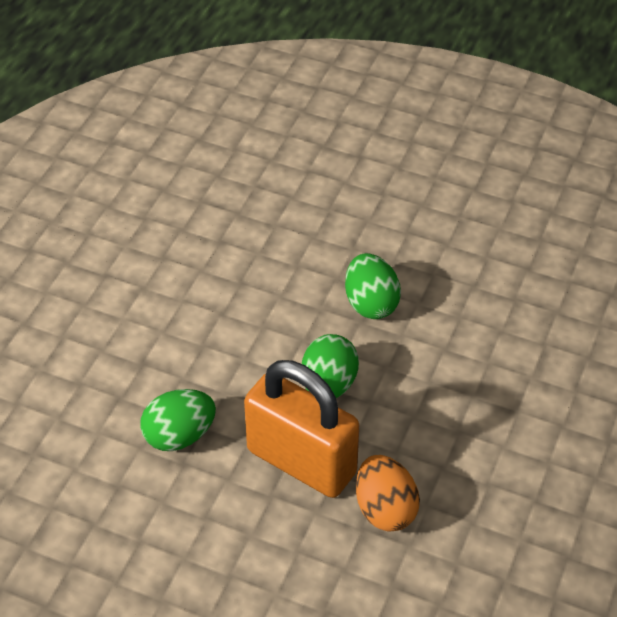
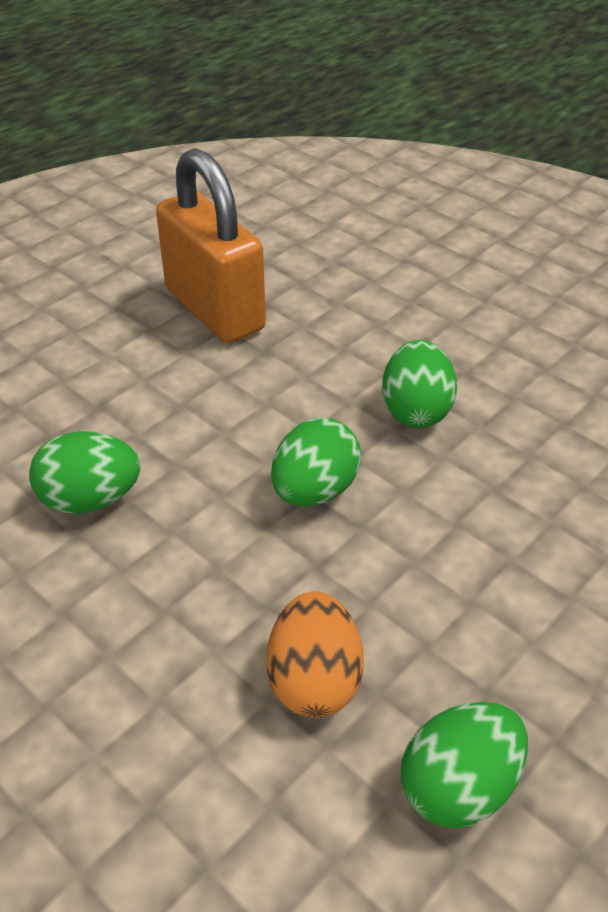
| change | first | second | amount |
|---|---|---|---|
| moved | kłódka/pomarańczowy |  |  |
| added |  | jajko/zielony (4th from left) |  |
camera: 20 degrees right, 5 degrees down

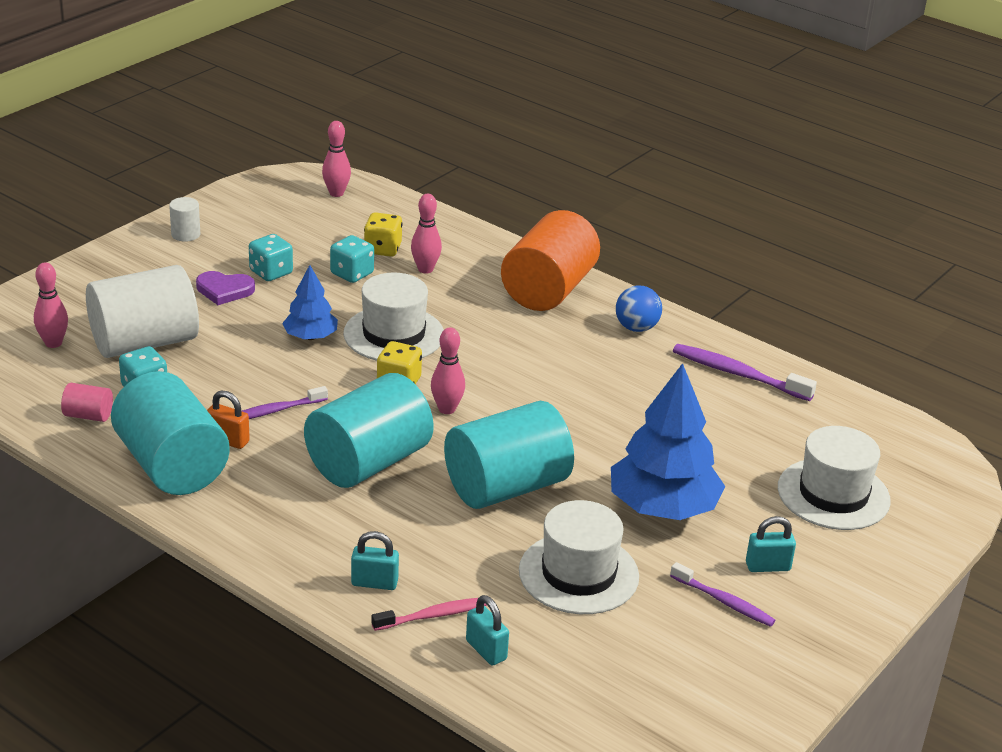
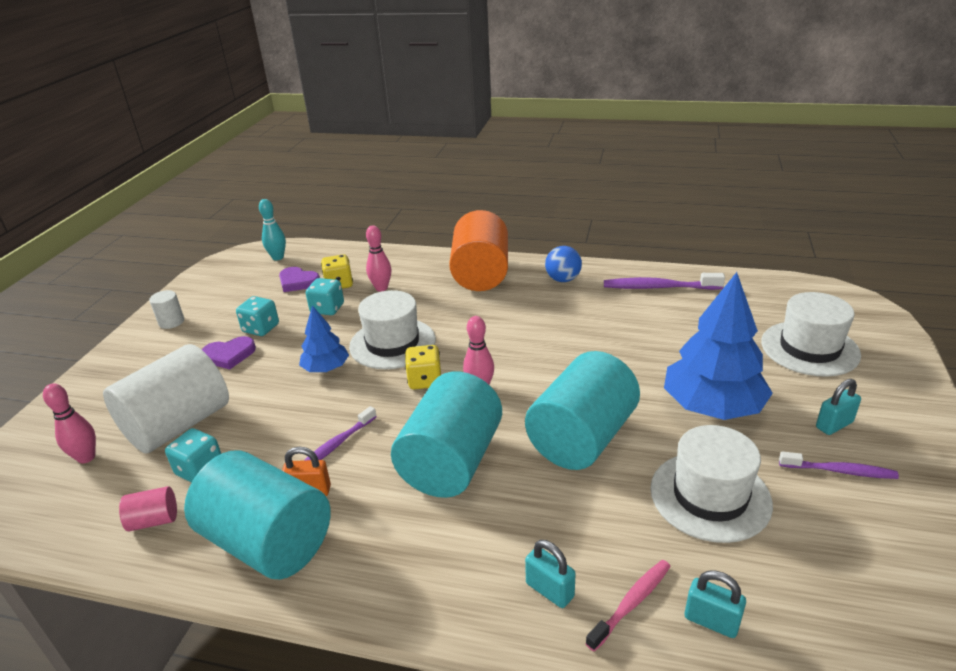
| change | first | second | amount |
|---|---|---|---|
| recoloured | kręgiel/różowy (2nd from left) | kręgiel/turkusowy |  |
| turned | kłódka/turkusowy (1st from left) |  | 60 degrees clockwise |
| added |  | serce/fioletowy (2nd from left) |  |
camera: 20 degrees left, 0 degrees up

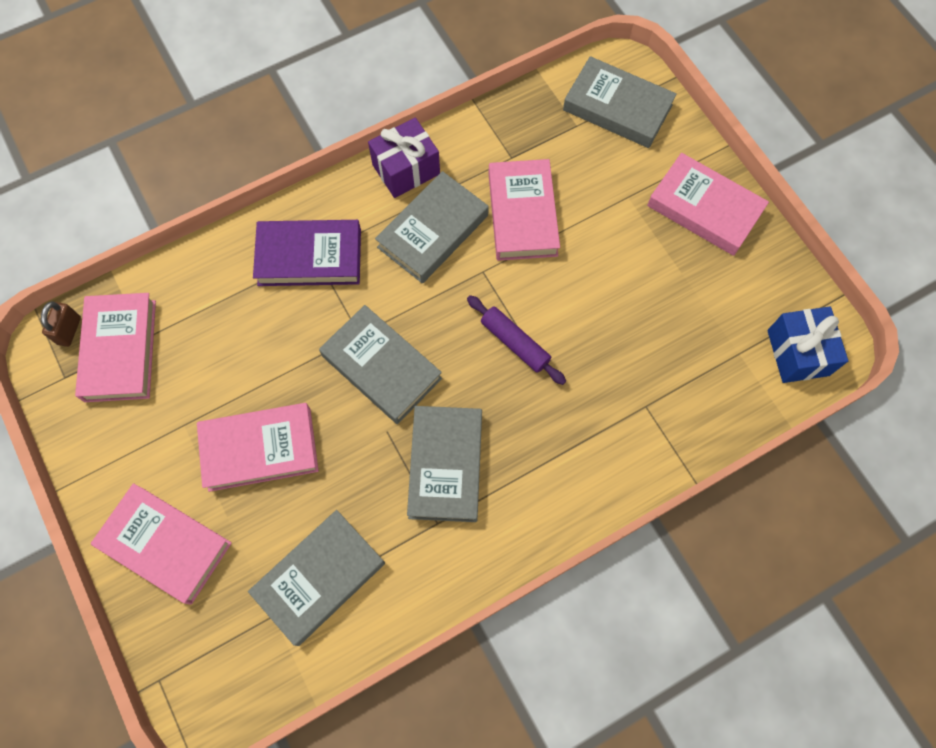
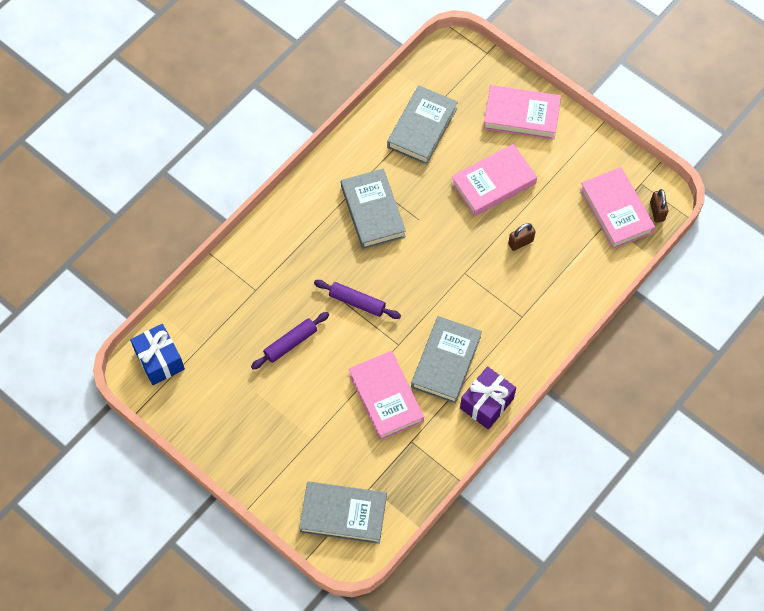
| change | first | second | amount |
|---|---|---|---|
| removed | książka/fioletowy |  |  |
| removed | książka/szary (2nd from left) |  |  |
| removed | książka/różowy (5th from left) |  |  |
| added |  | wałek do ciasta/fioletowy (1st from left) |  |
| added |  | kłódka/brązowy (1st from left) |  |
camera: 160 degrees right, 5 degrees down

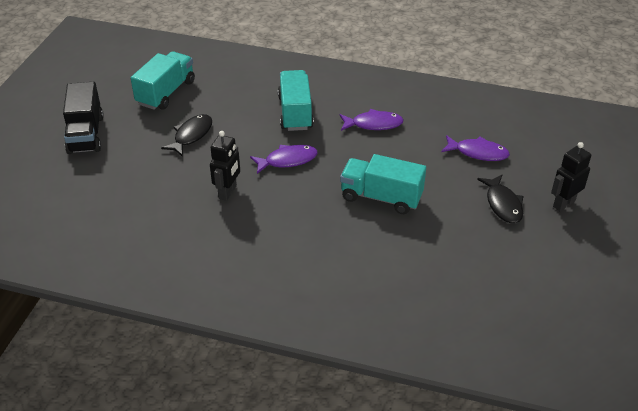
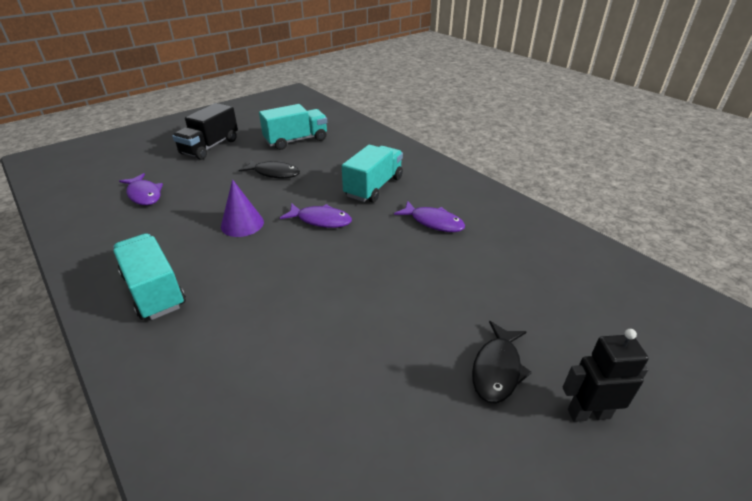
| change | first | second | amount |
|---|---|---|---|
| turned | ryba/czarny (1st from left) |  | 45 degrees clockwise |
| replaced | robot/czarny (1st from left) | stożek/fioletowy |  |
| moved | ciężarówka/turkusowy (3rd from left in the first image) | ciężarówka/turkusowy (1st from left) |  |
| moved | ryba/fioletowy (3rd from left in the first image) | ryba/fioletowy (1st from left) |  |
camera: 35 degrees right, 5 degrees down

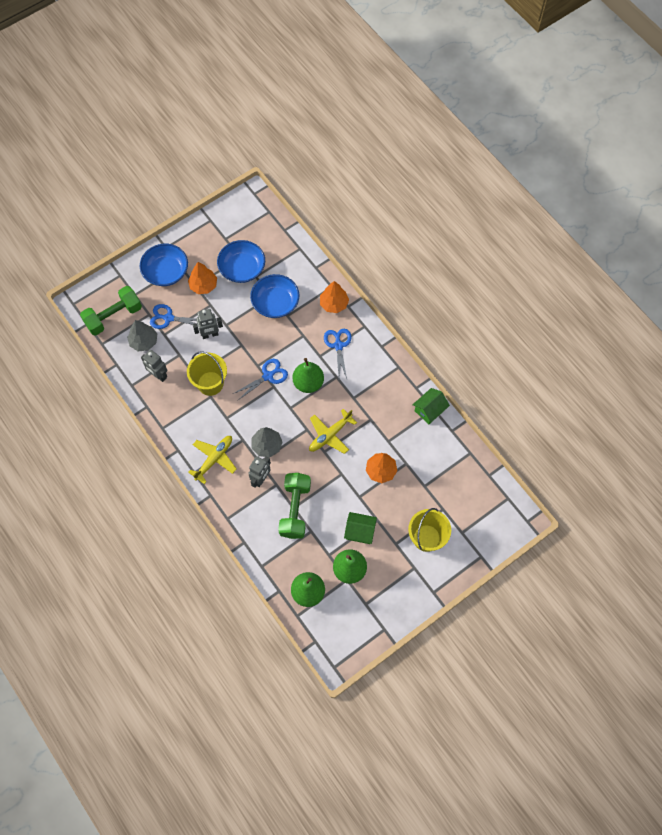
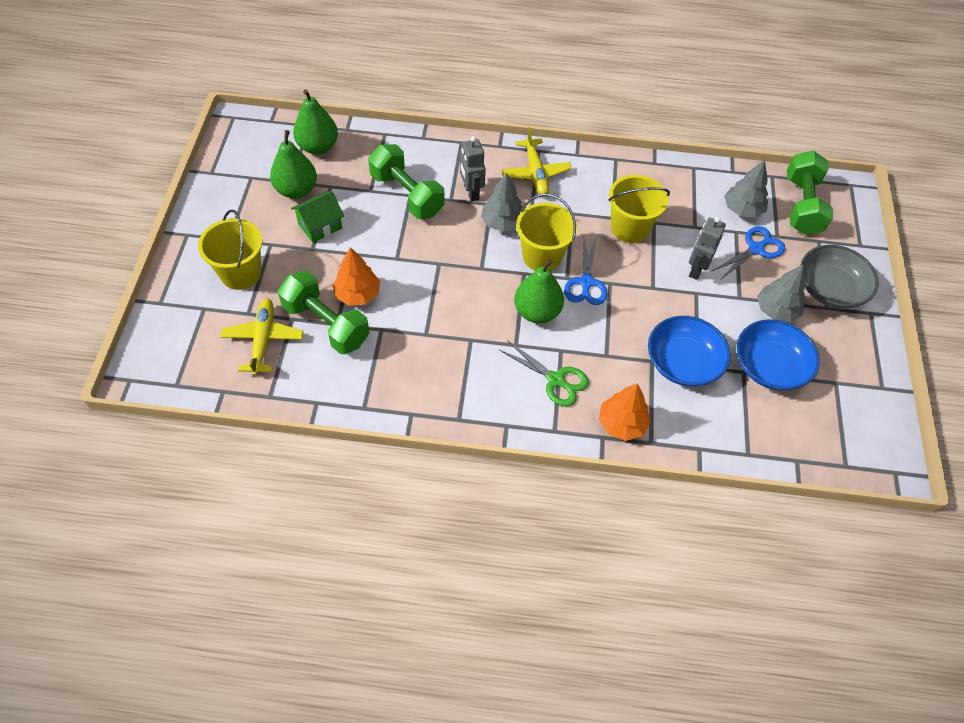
| change | first | second | amount |
|---|---|---|---|
| recoloured | miska/niebieski (1st from left) | miska/szary |  |
| removed | robot/szary (1st from left) |  |  |
| recoloured | drzewko/pomarańczowy (1st from left) | drzewko/szary (3rd from left) |  |
| moved | samolot/żółty (2nd from left in the first image) | samolot/żółty (1st from left) |  |
| recoloured | nożyczki/niebieski (3rd from left) | nożyczki/zielony |  |
| removed | domek/zielony (2nd from left) |  |  |
| added |  | hantel/zielony (1st from left) |  |
| added |  | wiadro/żółty (2nd from left) |  |
camera: 130 degrees right, 10 degrees down

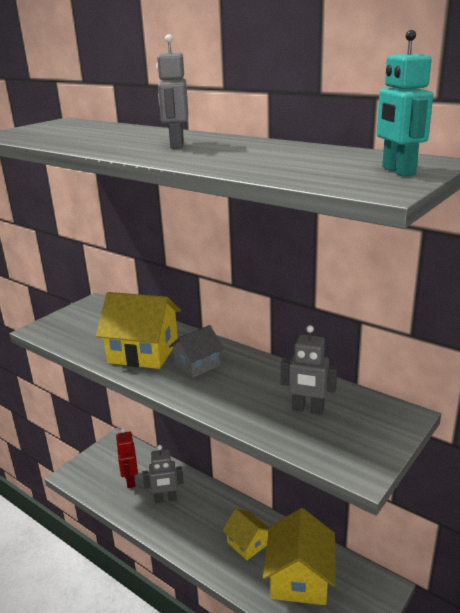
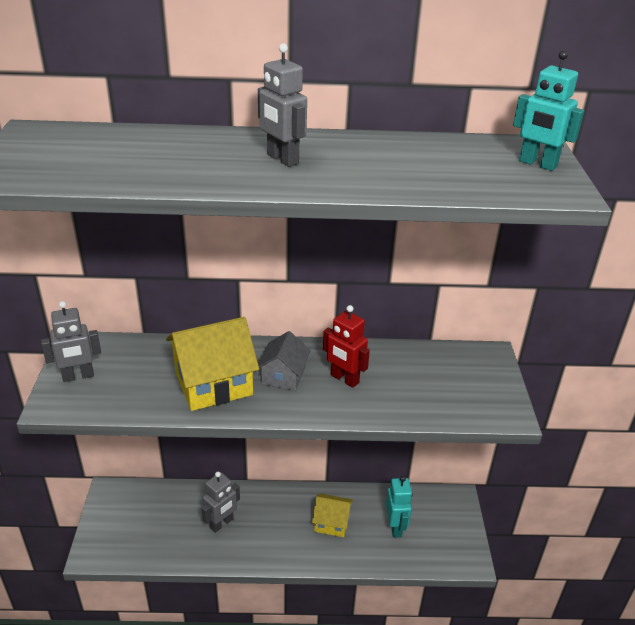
| change | first | second | amount |
|---|---|---|---|
| moved | robot/czerwony |  |  |
| replaced | domek/żółty (3rd from left) | robot/turkusowy (1st from left) |  |
| moved | robot/szary (3rd from left in the first image) | robot/szary (1st from left) |  |
camera: 40 degrees left, 10 degrees up

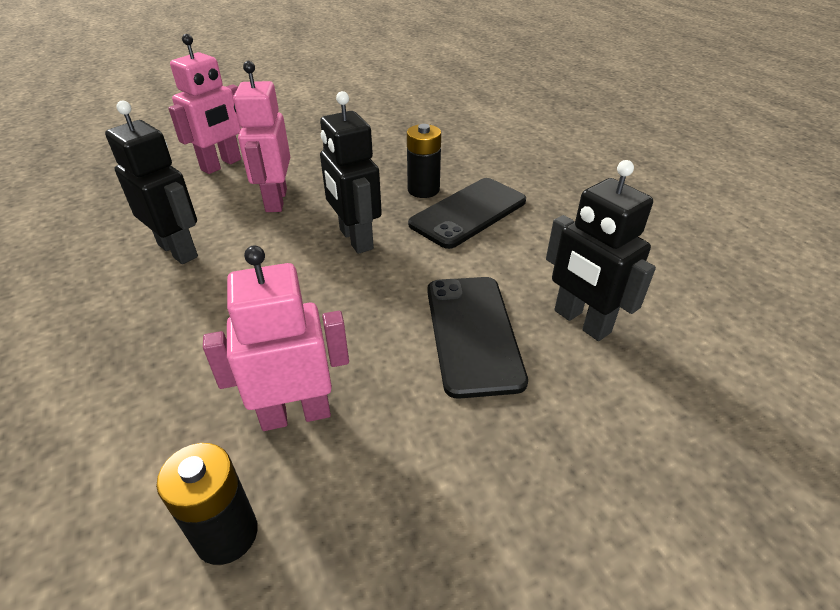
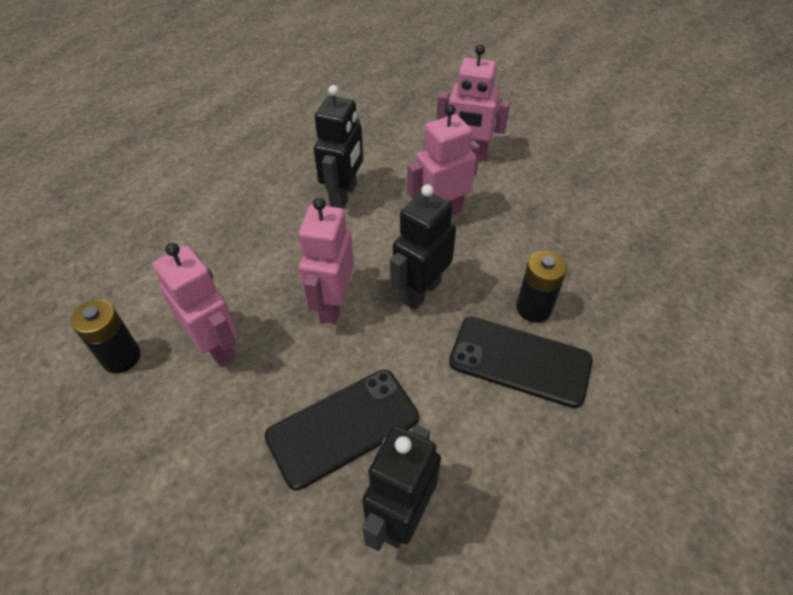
| change | first | second | amount |
|---|---|---|---|
| added |  | robot/różowy (2nd from left) |  |
camera: 65 degrees right, 10 degrees up

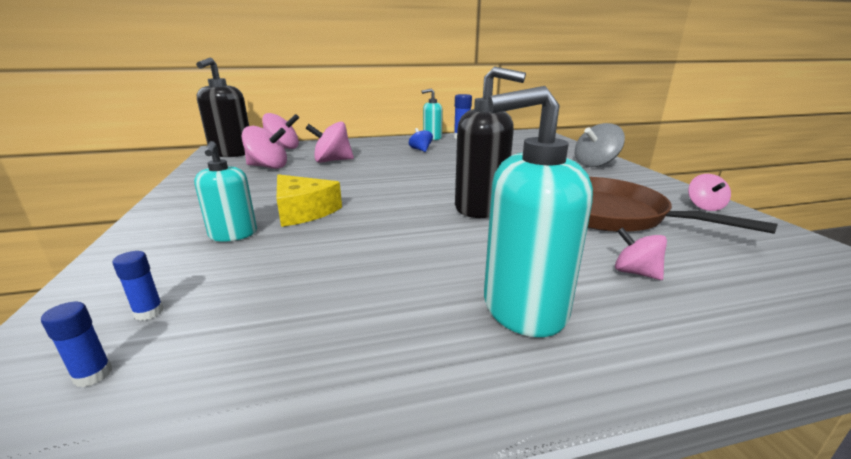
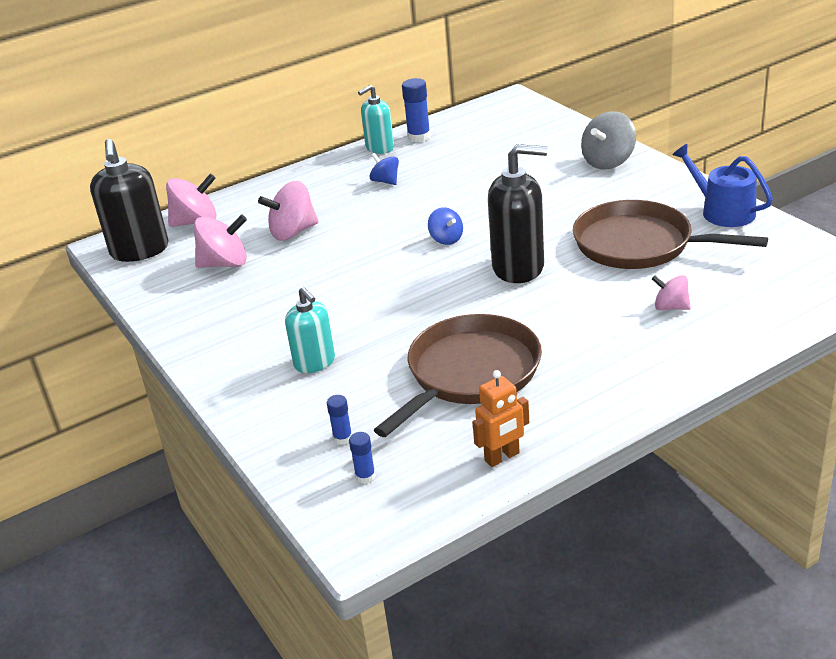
| change | first | second | amount |
|---|---|---|---|
| removed | ser/żółty |  |  |
| removed | dozownik mydła/turkusowy (3rd from left) |  |  |
| replaced | bączek/różowy (5th from left) | konewka/niebieski |  |
| added |  | patelnia/brązowy (1st from left) |  |
| added |  | bączek/niebieski (2nd from left) |  |
| added |  | robot/pomarańczowy |  |
camera: 15 degrees left, 10 degrees up

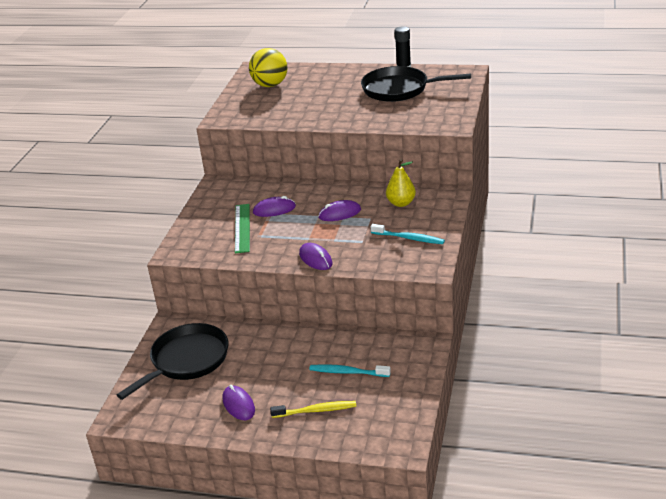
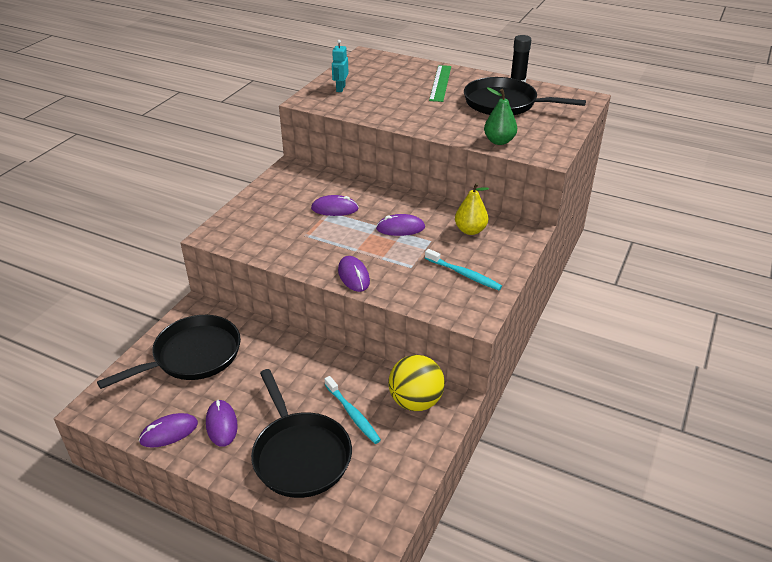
| change | first | second | amount |
|---|---|---|---|
| moved | linijka/zielony |  |  |
| moved | piłka/żółty |  |  |
| replaced | szczoteczka do zębów/żółty | patelnia/czarny (2nd from left) |  |
| turned | szczoteczka do zębów/turkusowy (1st from left) |  | 150 degrees counterclockwise |
| added |  | myszka/fioletowy (1st from left) |  |
| added |  | robot/turkusowy |  |
| added |  | gruszka/zielony |  |
camera: 10 degrees right, 5 degrees up

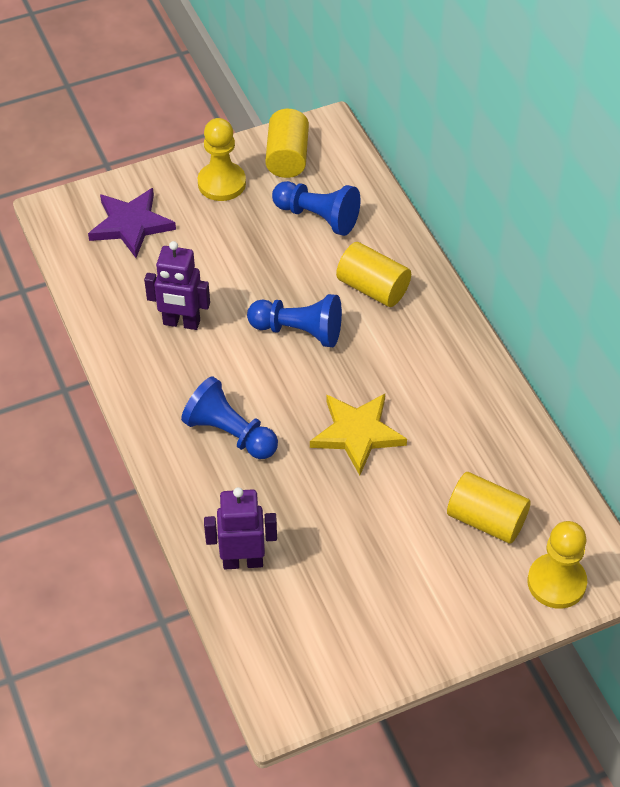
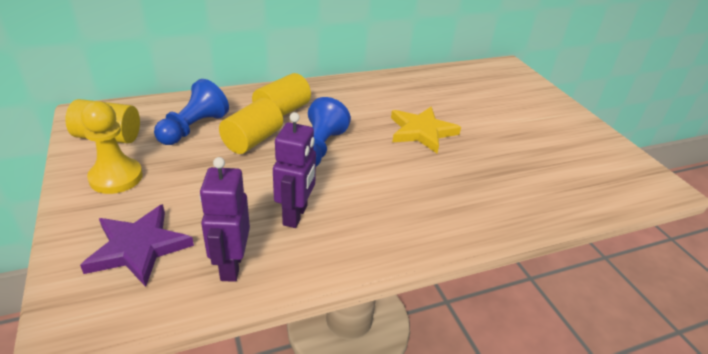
| change | first | second | amount |
|---|---|---|---|
| removed | pionek/niebieski (1st from left) |  |  |
| moved | robot/fioletowy (2nd from left in the first image) | robot/fioletowy (1st from left) |  |
| moved | walec/żółty (3rd from left in the first image) | walec/żółty (2nd from left) |  |
| removed | pionek/żółty (2nd from left) |  |  |
camera: 90 degrees left, 15 degrees down

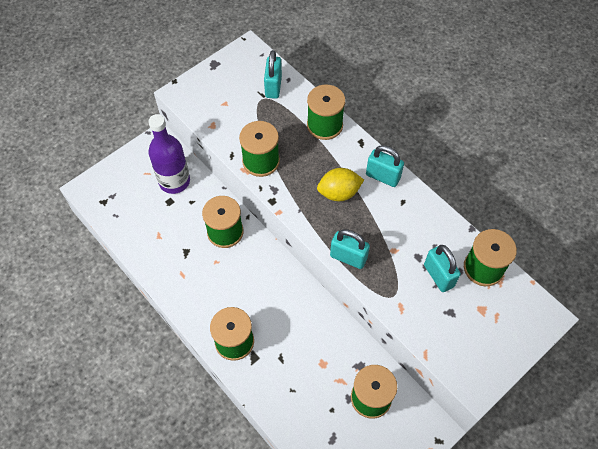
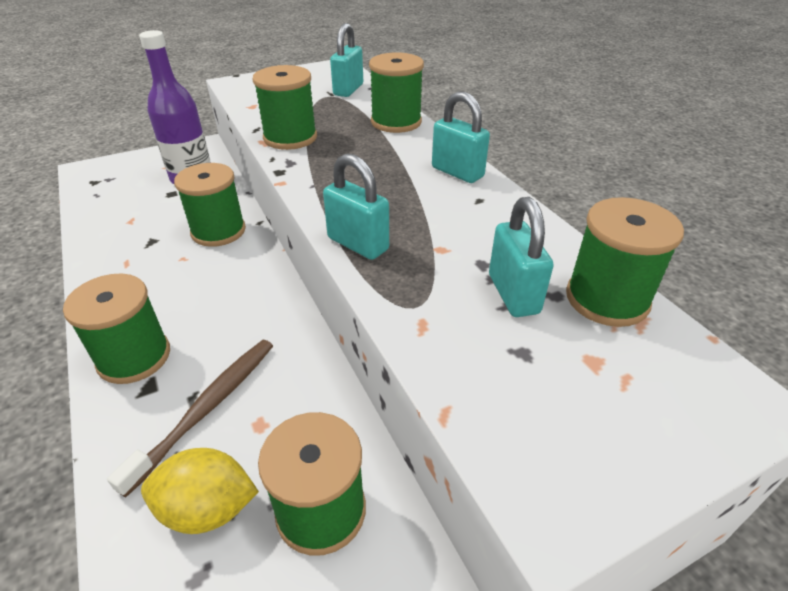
| change | first | second | amount |
|---|---|---|---|
| moved | cytryna/żółty |  |  |
| added |  | szczoteczka do zębów/brązowy |  |
camera: 15 degrees right, 20 degrees down

